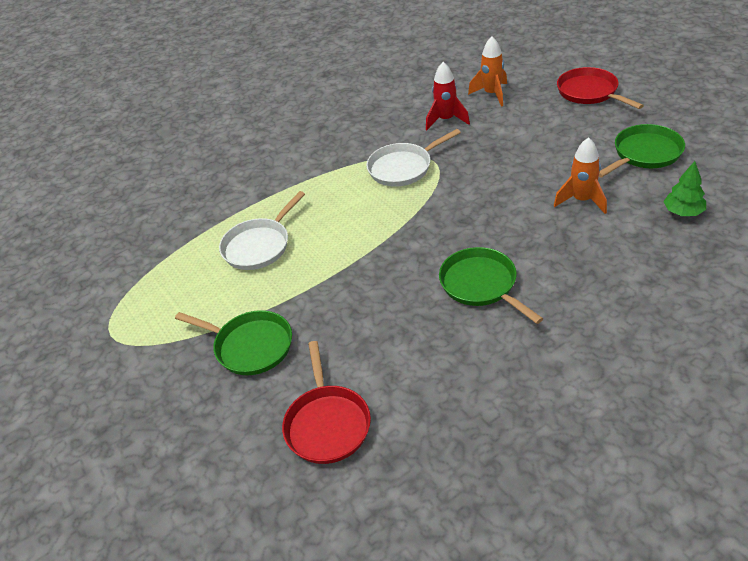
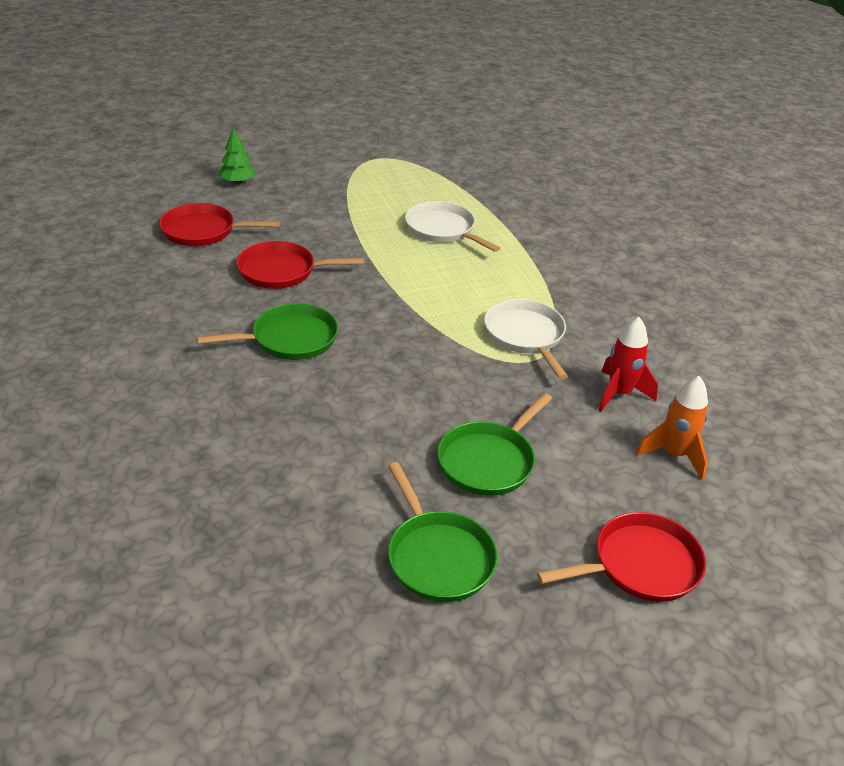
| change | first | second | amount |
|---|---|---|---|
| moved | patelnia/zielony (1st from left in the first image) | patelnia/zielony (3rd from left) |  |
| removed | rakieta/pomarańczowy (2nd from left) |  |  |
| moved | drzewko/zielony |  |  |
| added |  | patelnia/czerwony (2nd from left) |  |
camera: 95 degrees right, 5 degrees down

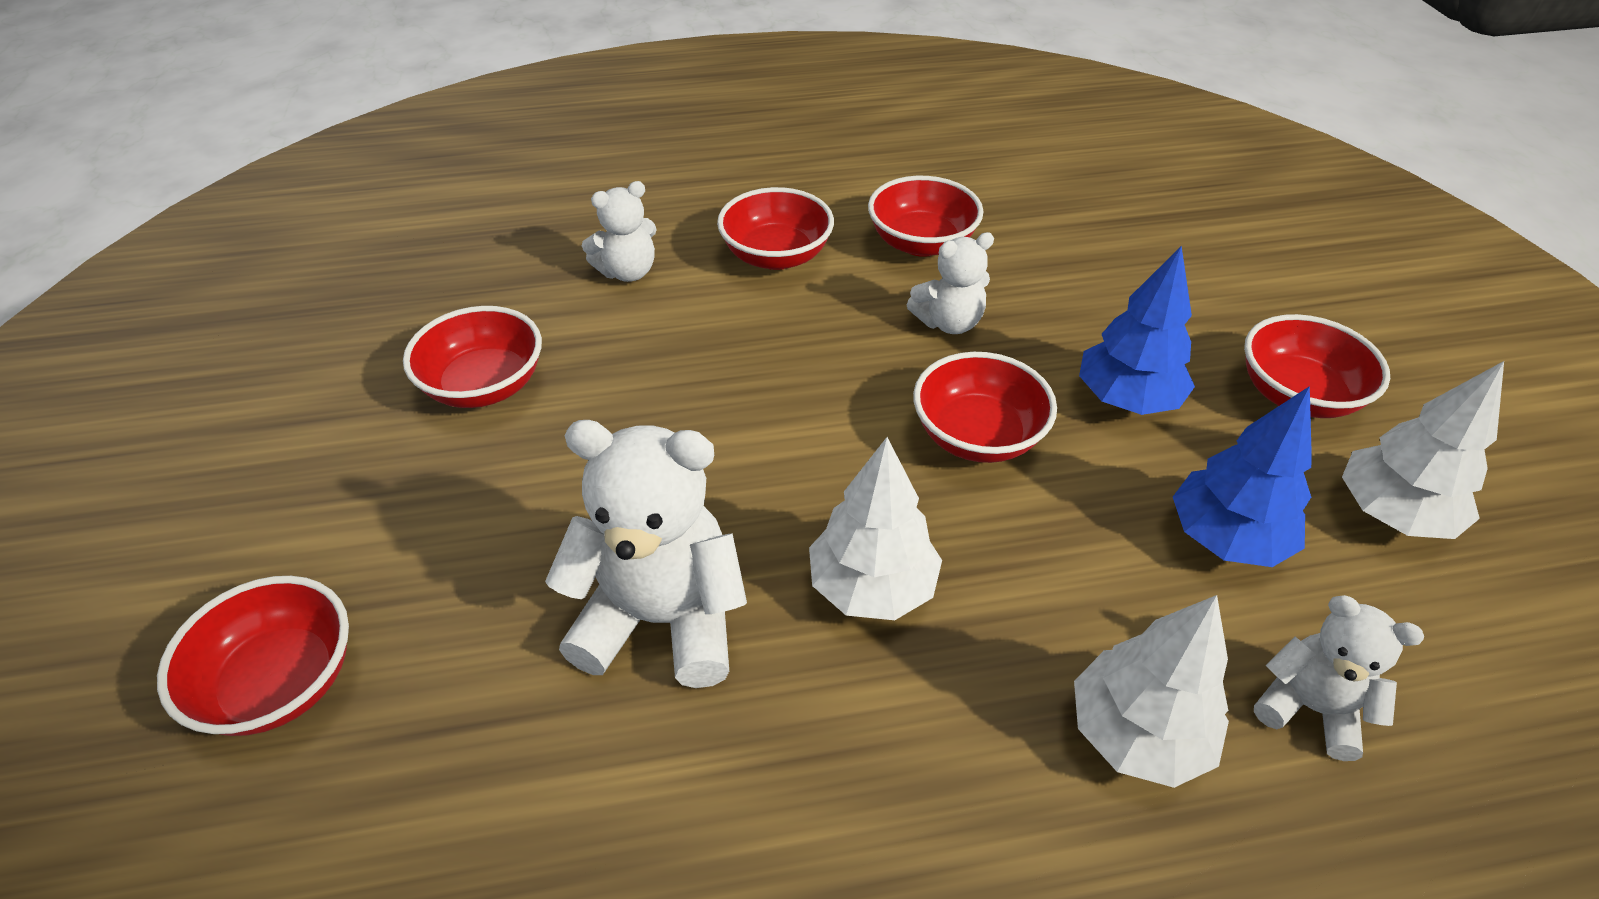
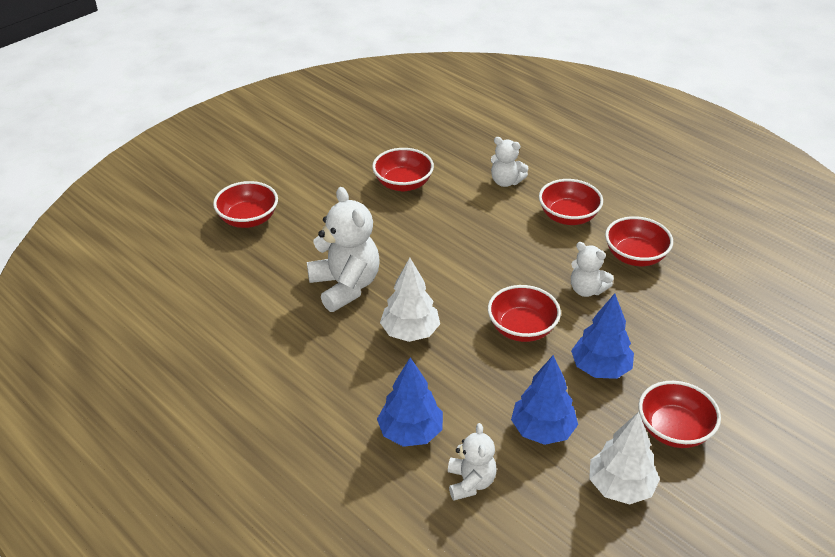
| change | first | second | amount |
|---|---|---|---|
| recoloured | drzewko/biały (2nd from left) | drzewko/niebieski (1st from left) |  |
camera: 55 degrees right, 5 degrees down

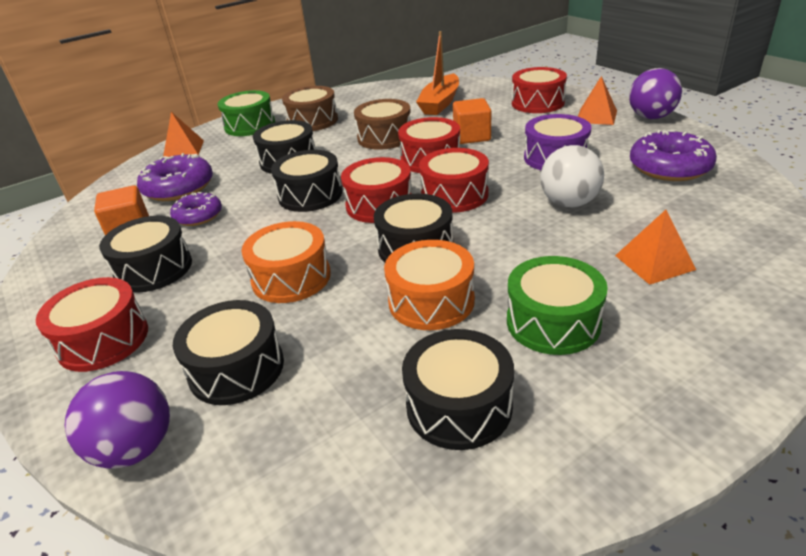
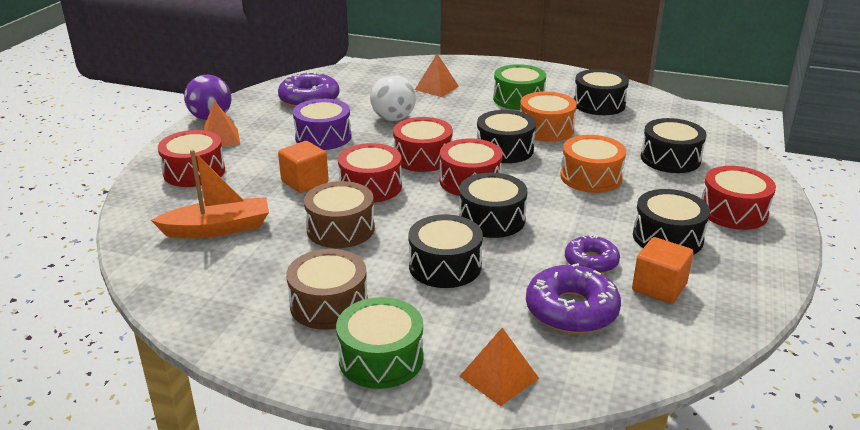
| change | first | second | amount |
|---|---|---|---|
| removed | piłka/fioletowy (1st from left) |  |  |
camera: 130 degrees left, 5 degrees down

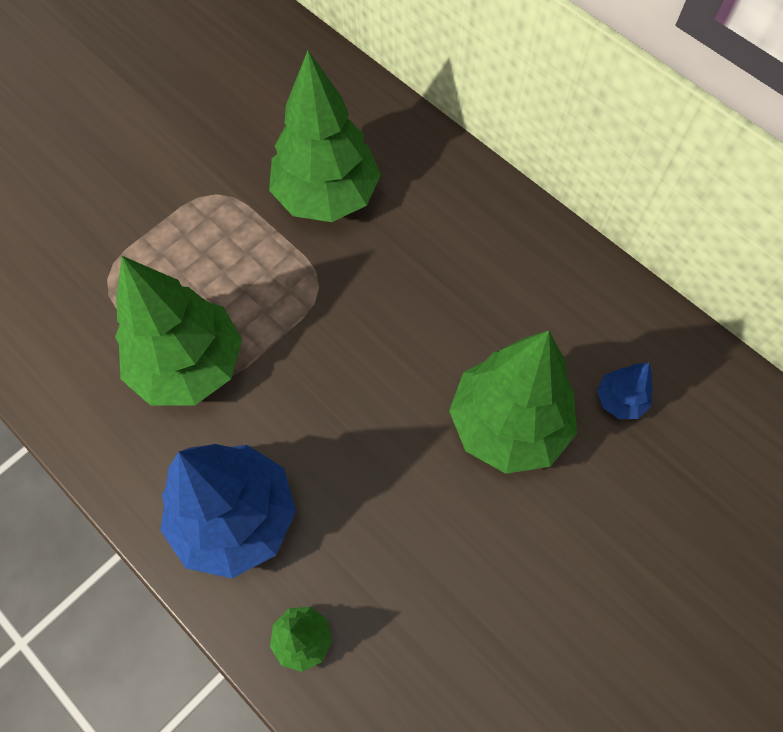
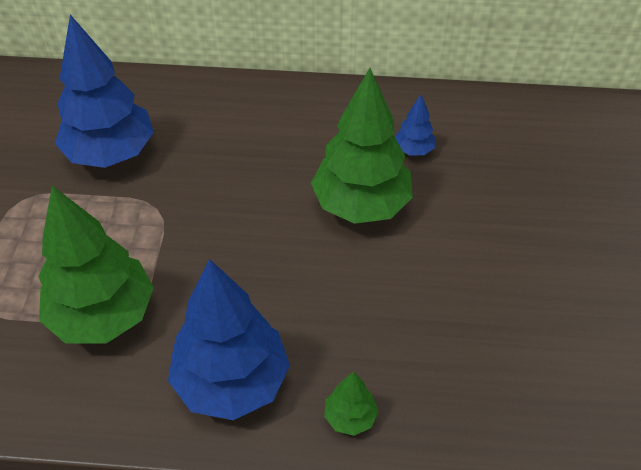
| change | first | second | amount |
|---|---|---|---|
| recoloured | drzewko/zielony (3rd from left) | drzewko/niebieski (1st from left) |  |
camera: 40 degrees left, 15 degrees down

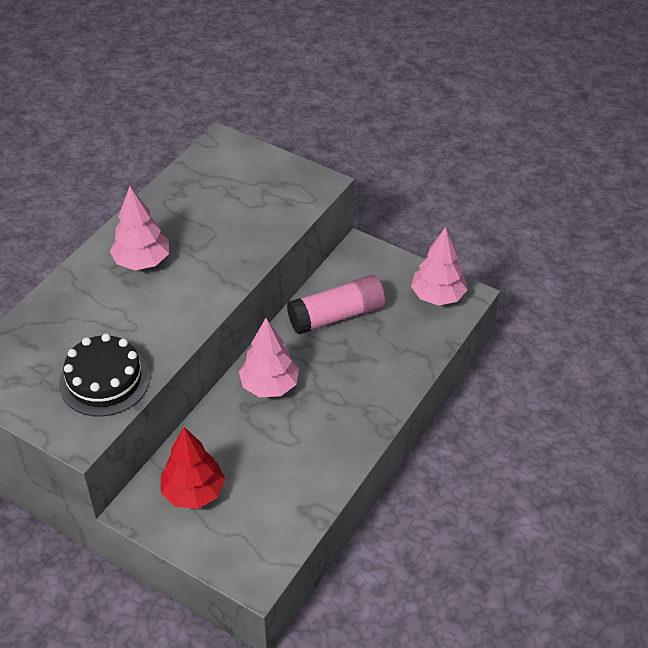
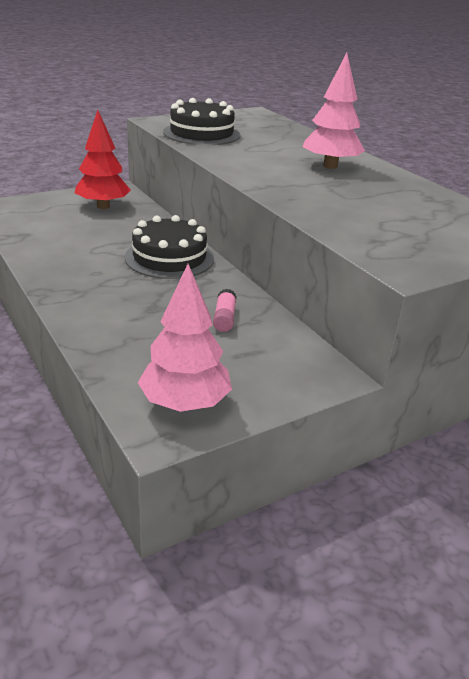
| change | first | second | amount |
|---|---|---|---|
| replaced | drzewko/różowy (2nd from left) | tort/czarny (1st from left) |  |
| resized | klej w sztyfcie/różowy |  | x0.43 |
camera: 115 degrees right, 15 degrees down

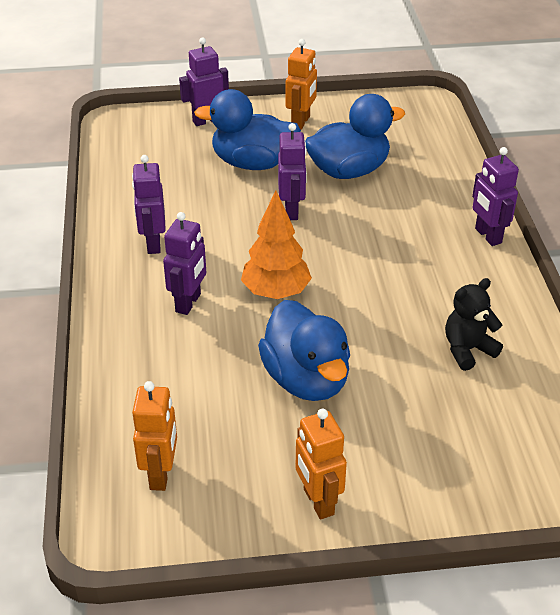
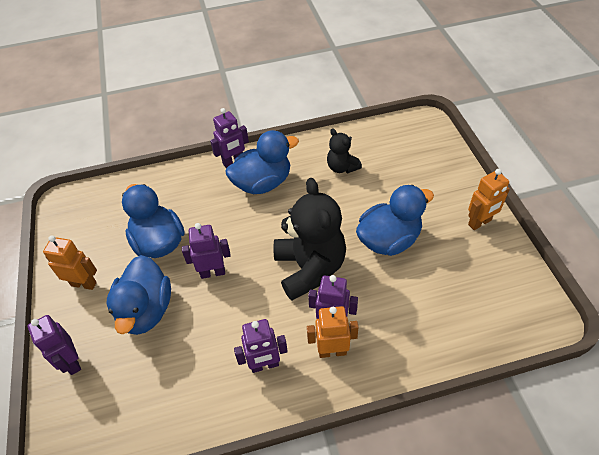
| change | first | second | amount |
|---|---|---|---|
| moved | robot/pomarańczowy (1st from left in the first image) | robot/pomarańczowy (2nd from left) |  |
| replaced | drzewko/pomarańczowy | miś/czarny (1st from left) |  |
| added |  | kaczka/niebieski (3rd from left) |  |
camera: 95 degrees left, 10 degrees up

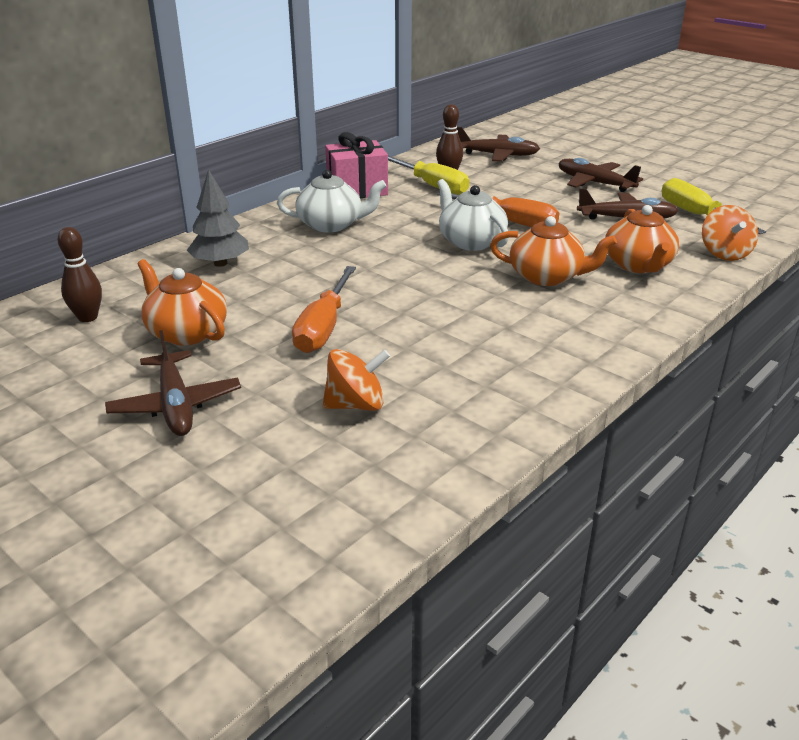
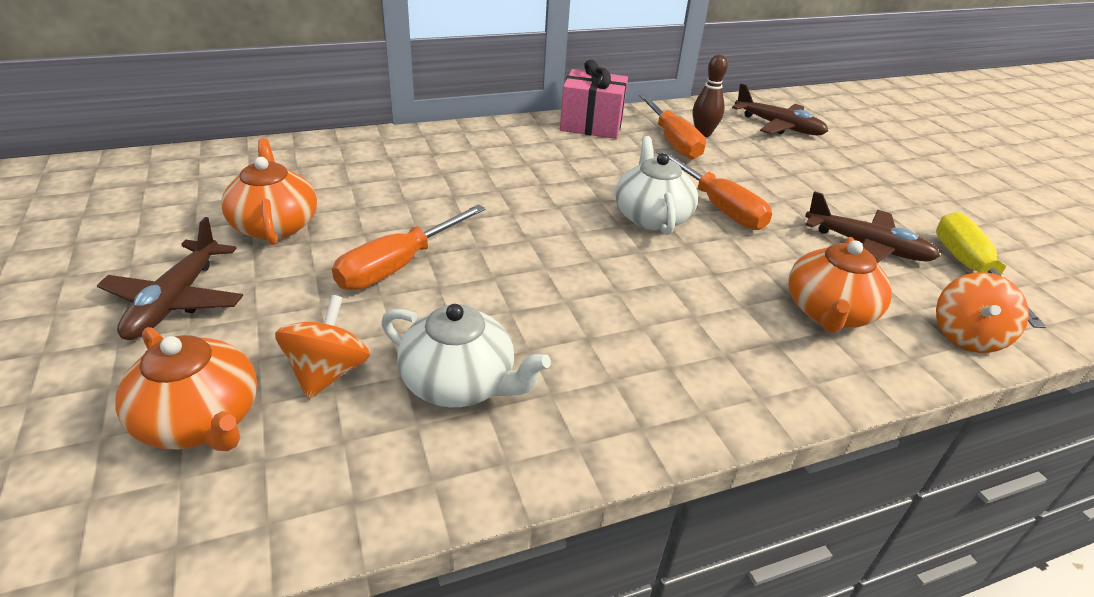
| change | first | second | amount |
|---|---|---|---|
| removed | kręgiel/brązowy (1st from left) |  |  |
| removed | drzewko/szary |  |  |
| moved | imbryk/biały (1st from left) |  |  |
| turned | bączek/pomarańczowy (1st from left) |  | 90 degrees counterclockwise |
| recoloured | śrubokręt/żółty (1st from left) | śrubokręt/pomarańczowy (2nd from left) |  |
| moved | imbryk/pomarańczowy (2nd from left in the first image) | imbryk/pomarańczowy (1st from left) |  |
| removed | samolot/brązowy (3rd from left) |  |  |
camera: 25 degrees right, 5 degrees up

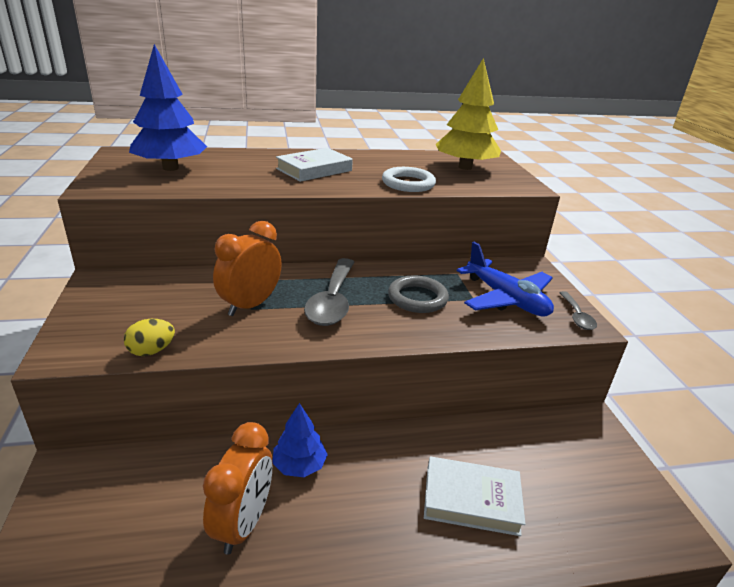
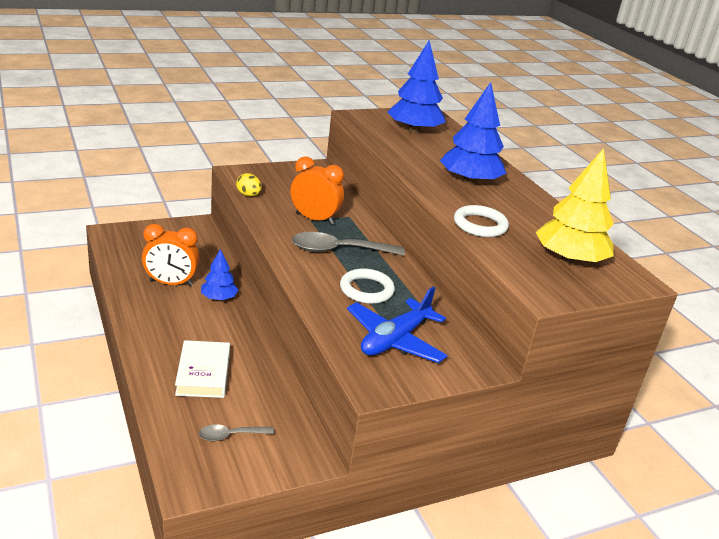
| change | first | second | amount |
|---|---|---|---|
| replaced | książka/biały (1st from left) | drzewko/niebieski (3rd from left) |  |
| recoloured | pierścień/szary | pierścień/biały (1st from left) |  |
| moved | łyżka/szary (2nd from left in the first image) | łyżka/szary (1st from left) |  |
camera: 75 degrees right, 0 degrees up

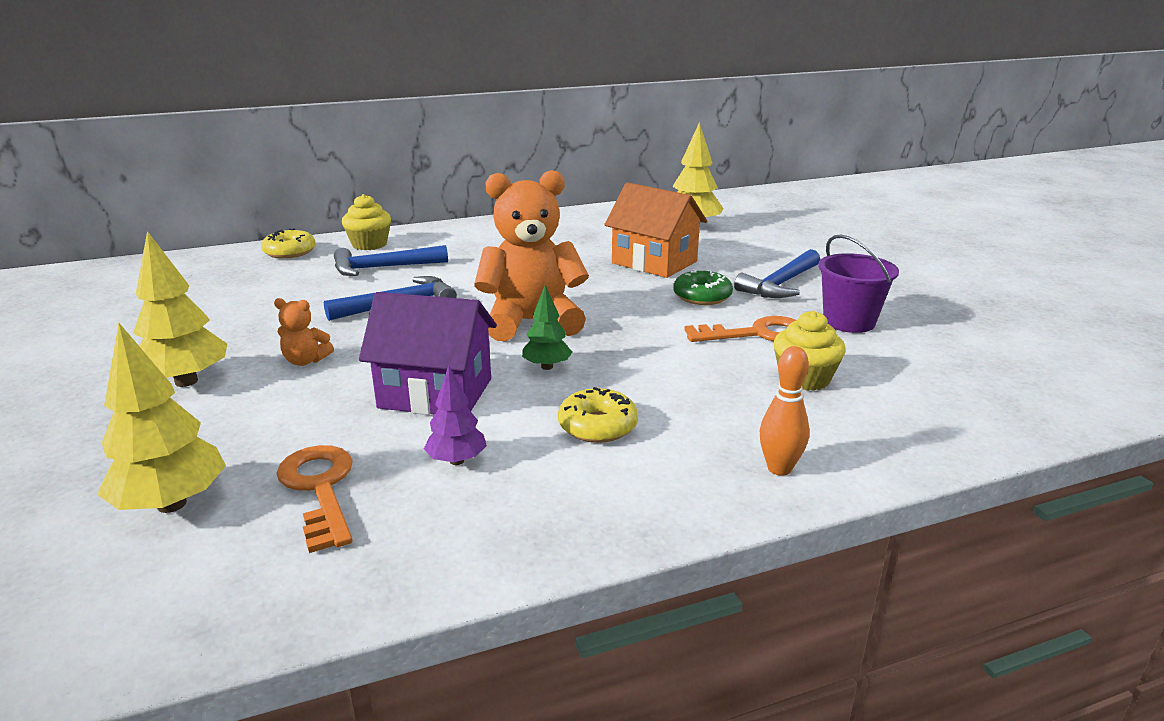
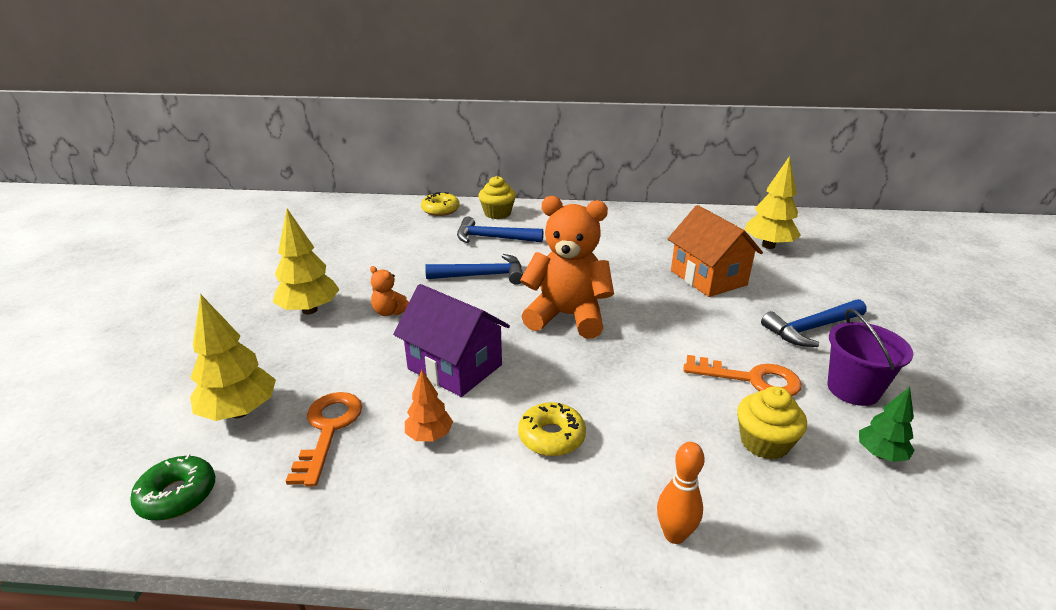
| change | first | second | amount |
|---|---|---|---|
| recoloured | drzewko/fioletowy | drzewko/pomarańczowy |  |
| moved | drzewko/zielony |  |  |
| moved | donut/zielony |  |  |
camera: 25 degrees right, 5 degrees up

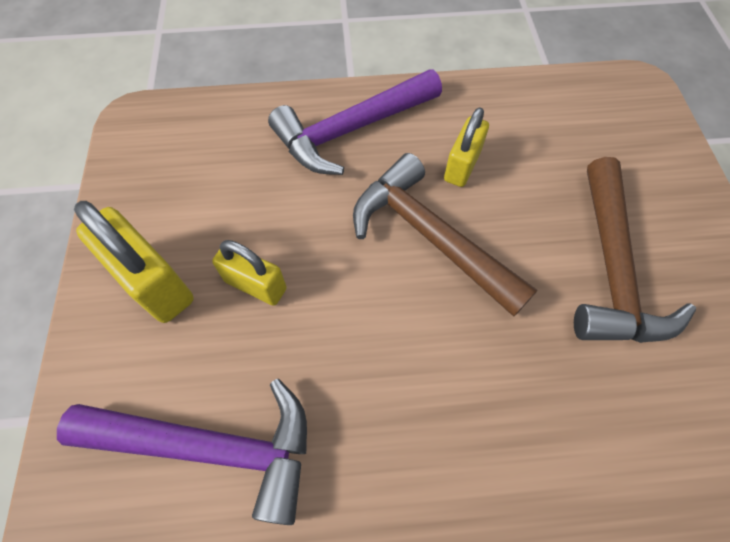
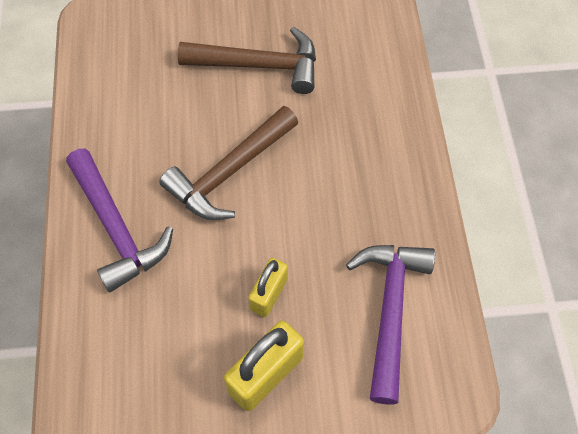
| change | first | second | amount |
|---|---|---|---|
| removed | kłódka/żółty (3rd from left) |  |  |
camera: 90 degrees left, 0 degrees up

